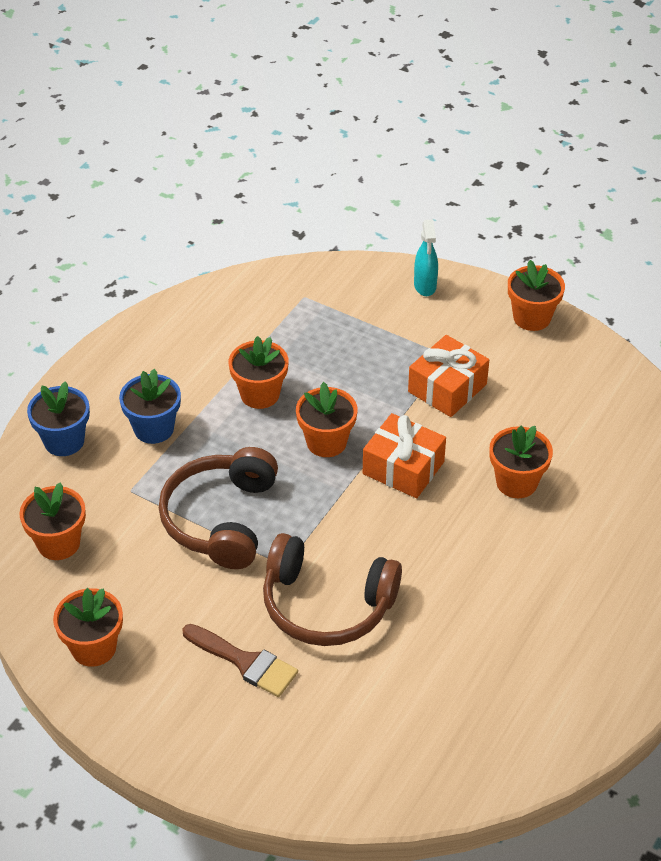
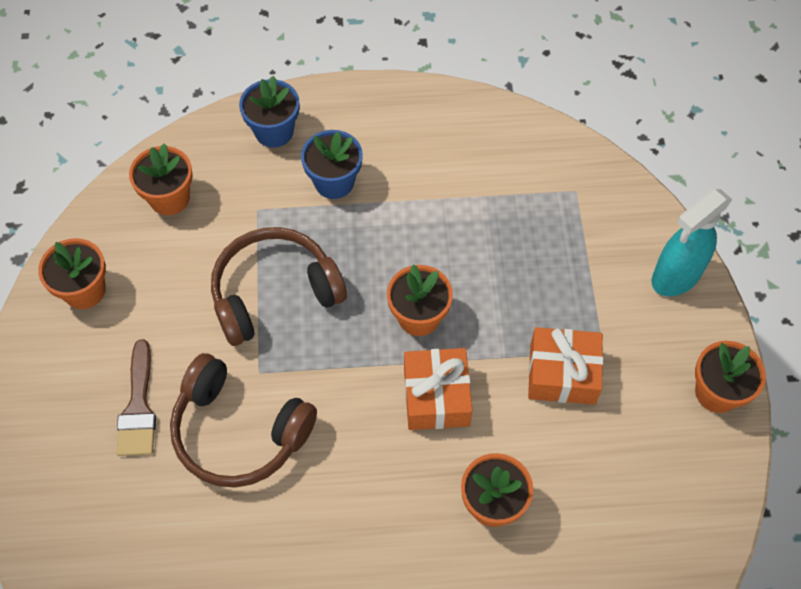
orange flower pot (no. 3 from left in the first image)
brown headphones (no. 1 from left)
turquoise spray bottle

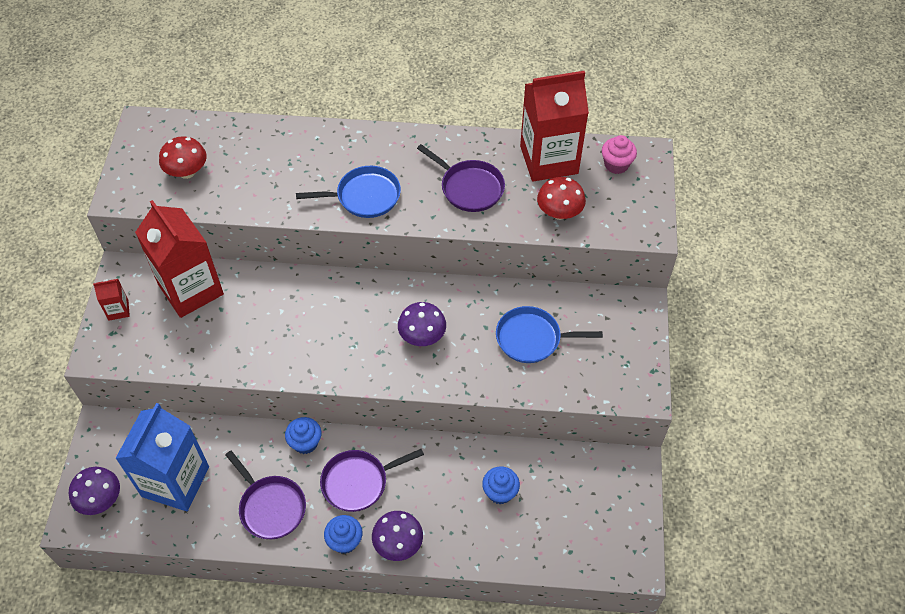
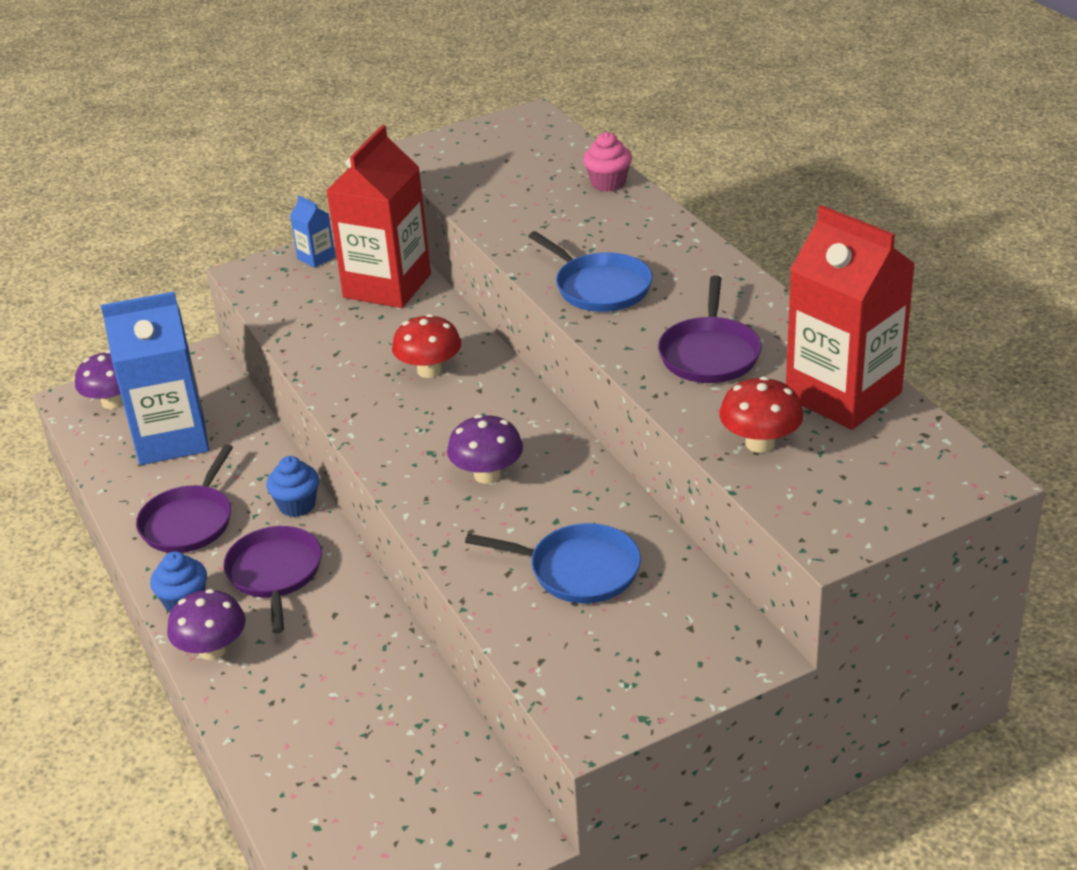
blue carton (no. 2 from left)
red mushroom (no. 1 from left)
purple pan (no. 2 from left)
blue cupcake (no. 3 from left in the first image)
blue pan (no. 1 from left)
pink cupcake

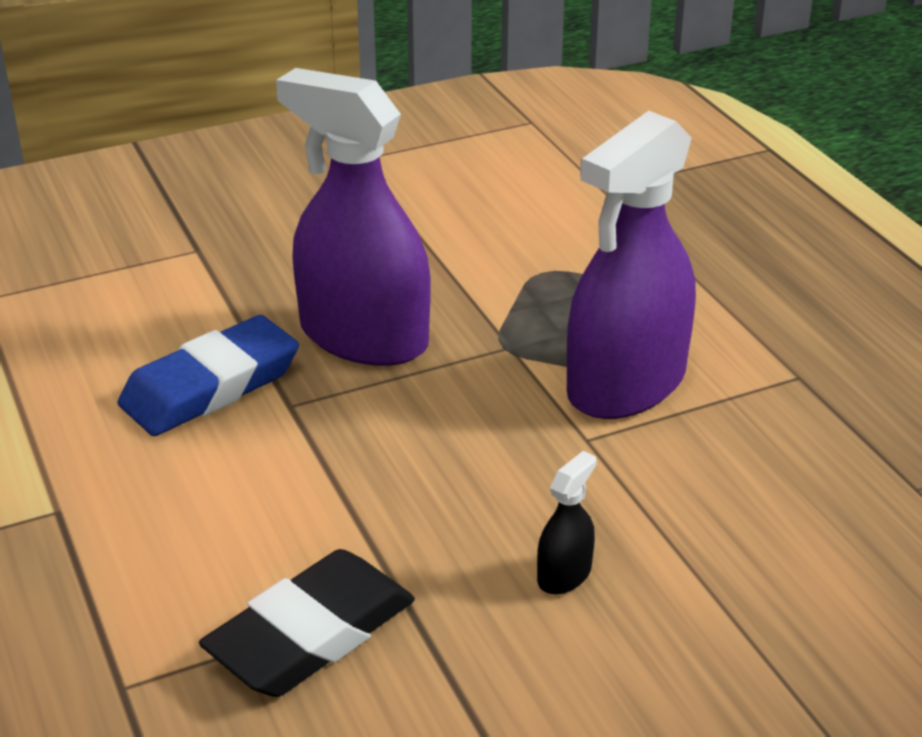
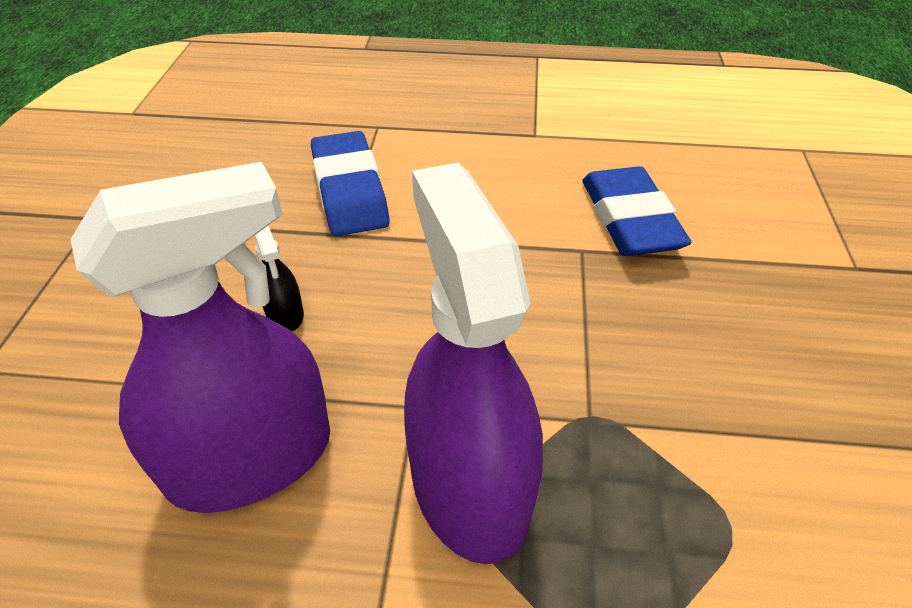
blue eraser (no. 1 from left)
purple spray bottle (no. 1 from left)

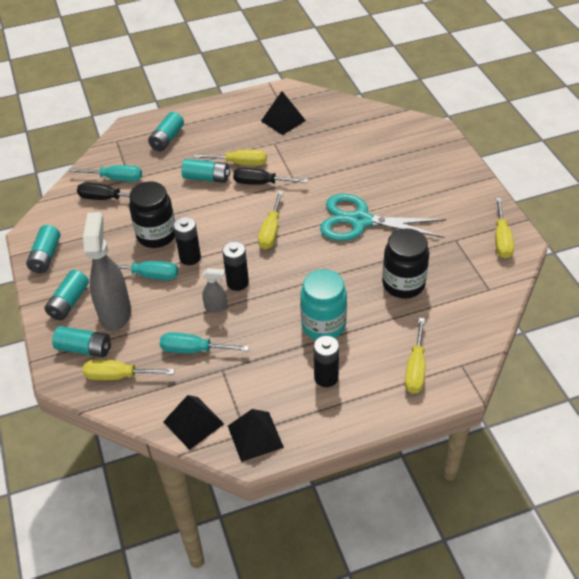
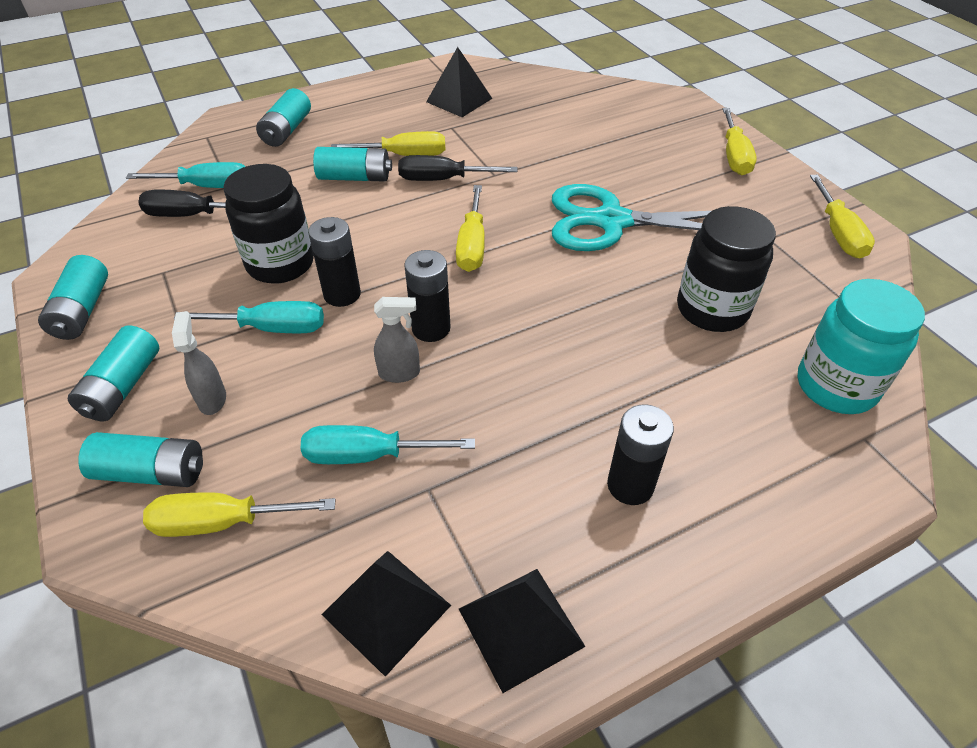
grey spray bottle (no. 1 from left)
turquoise jar
yellow screwdriver (no. 4 from left)

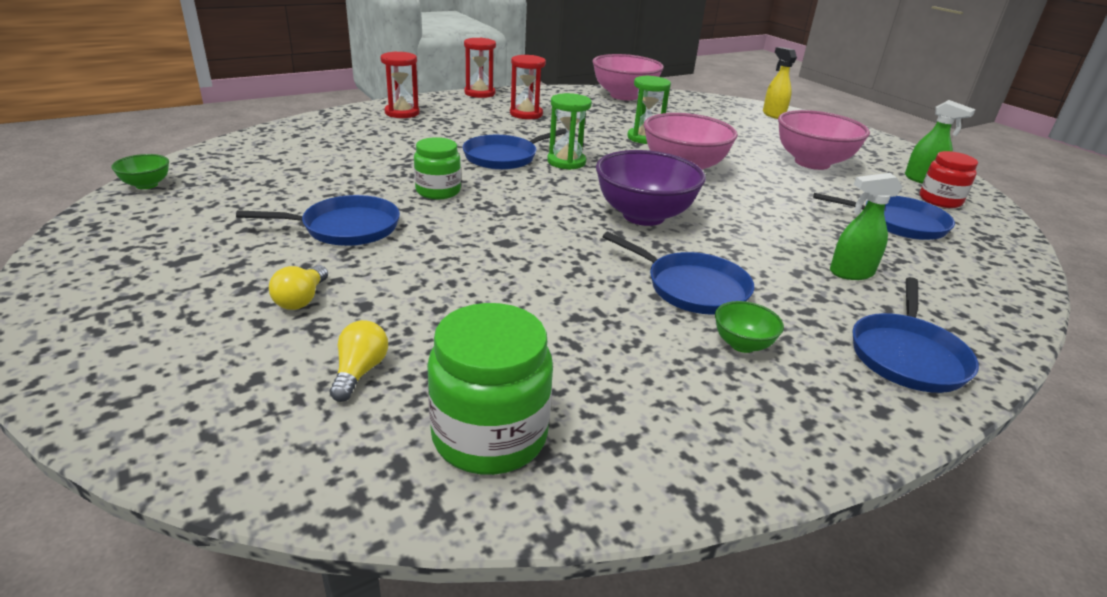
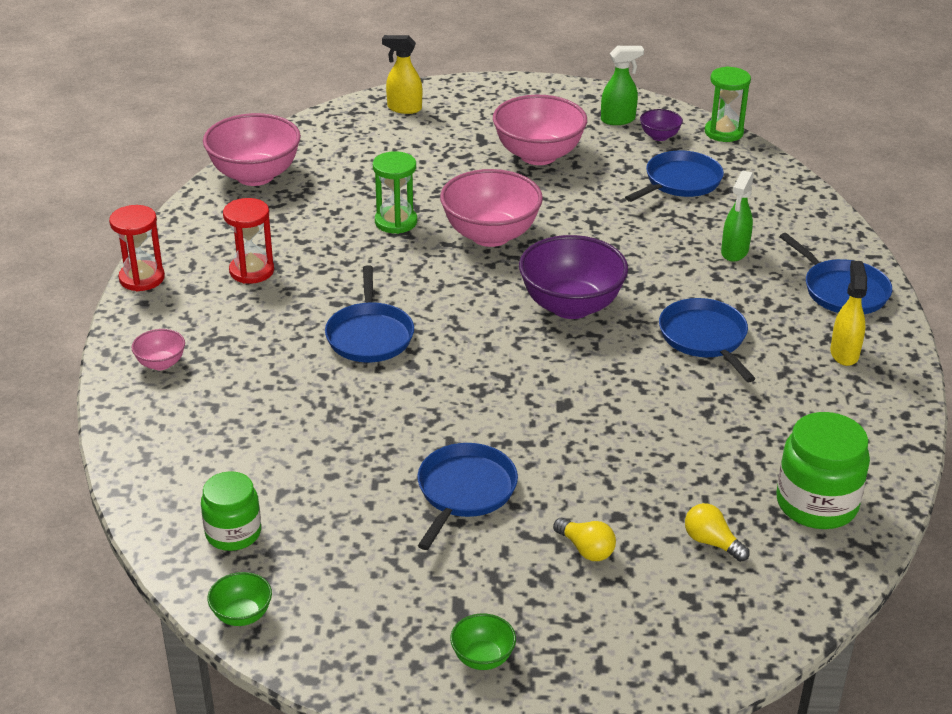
pink bowl (no. 1 from left)
green jar (no. 1 from left)
green hourglass (no. 2 from left)
blue pan (no. 4 from left)
green bowl (no. 2 from left)
purple bowl (no. 2 from left)
yellow spray bottle (no. 2 from left)

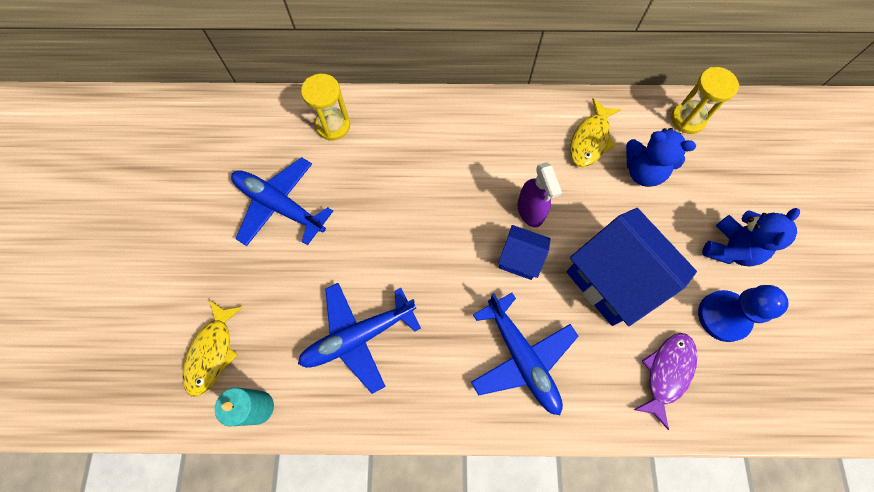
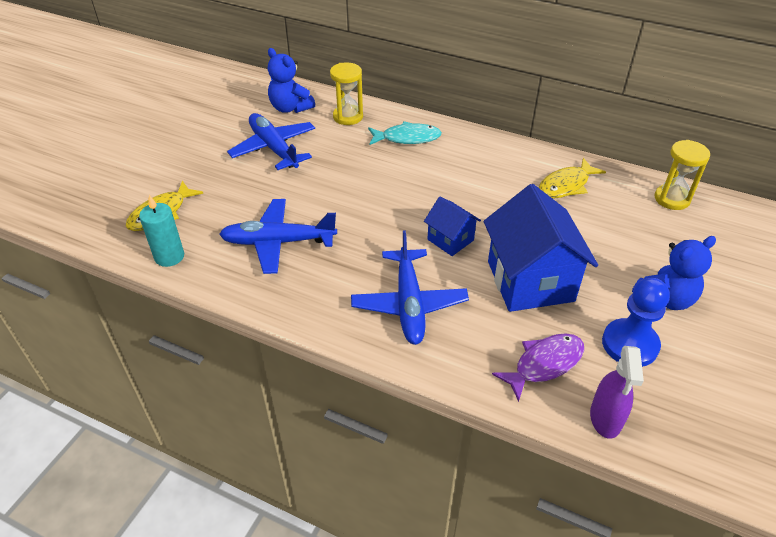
purple spray bottle
blue teddy bear (no. 1 from left)
turquoise fish

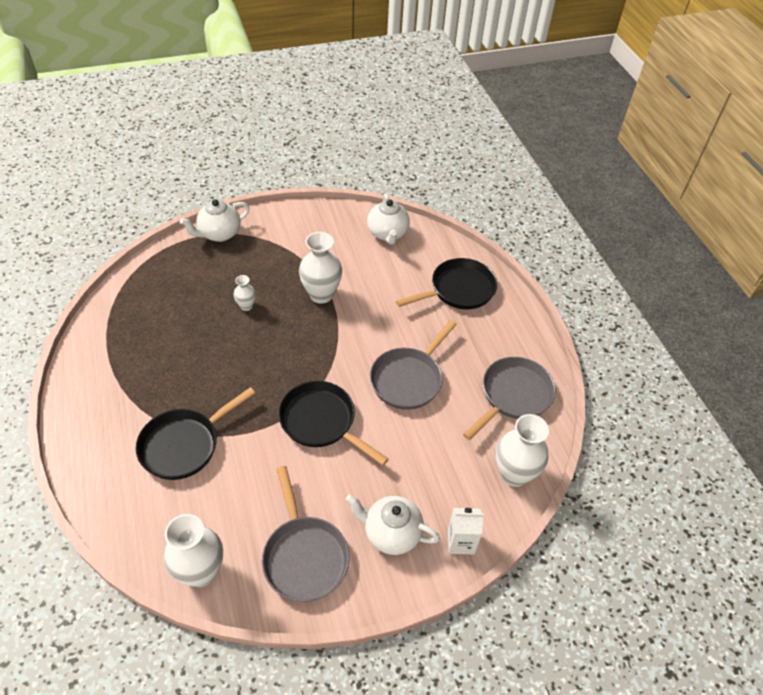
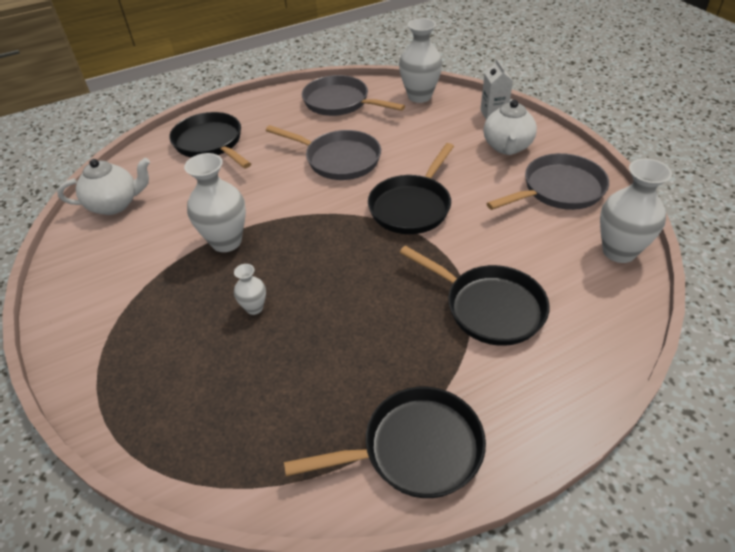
white teapot (no. 1 from left in the first image)
black pan (no. 2 from left)

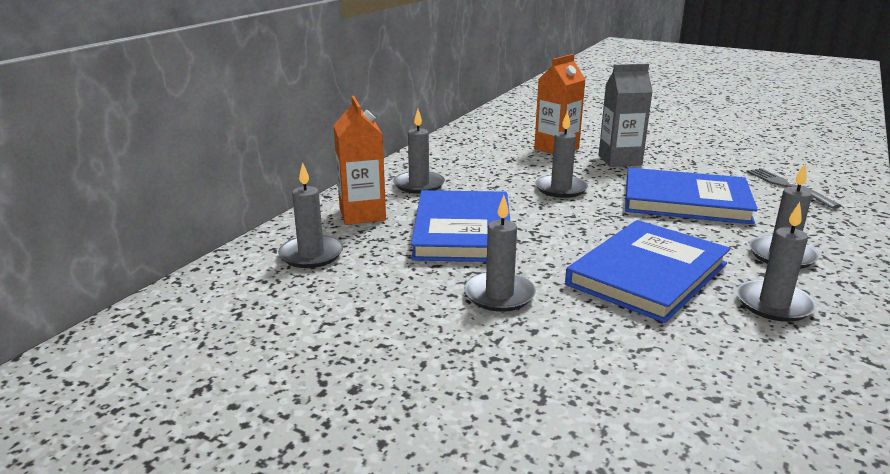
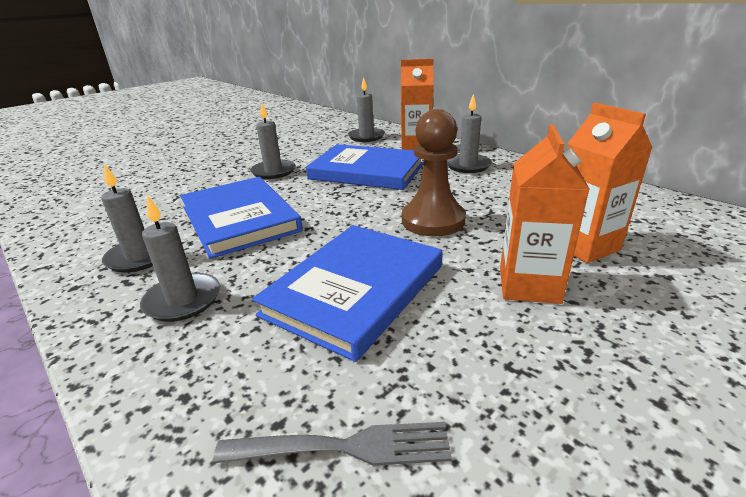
brown pawn
orange carton (no. 2 from left)

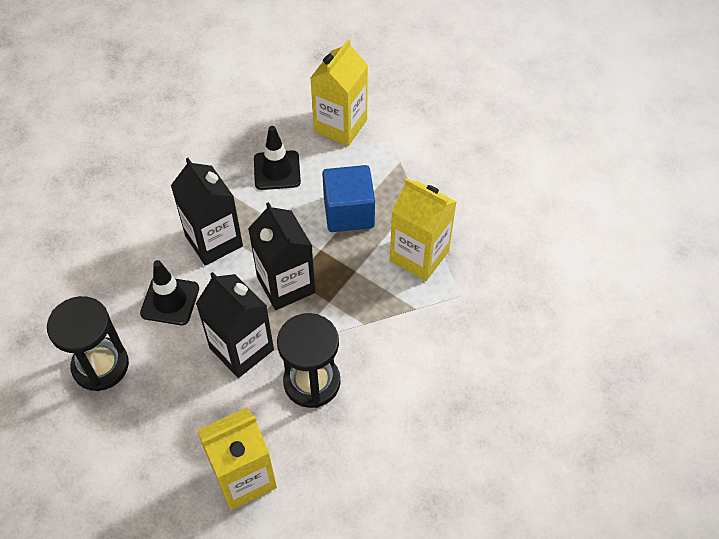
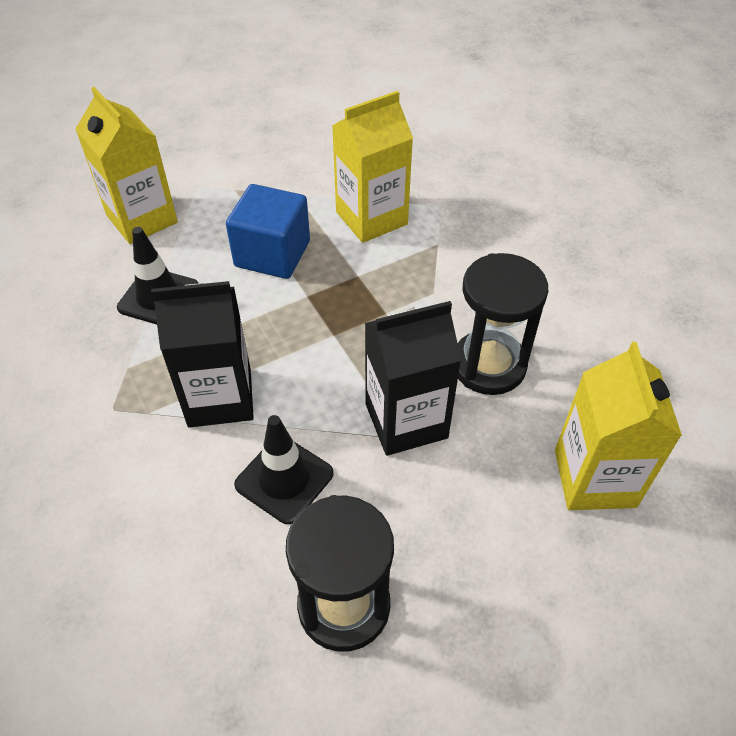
black carton (no. 3 from left in the first image)

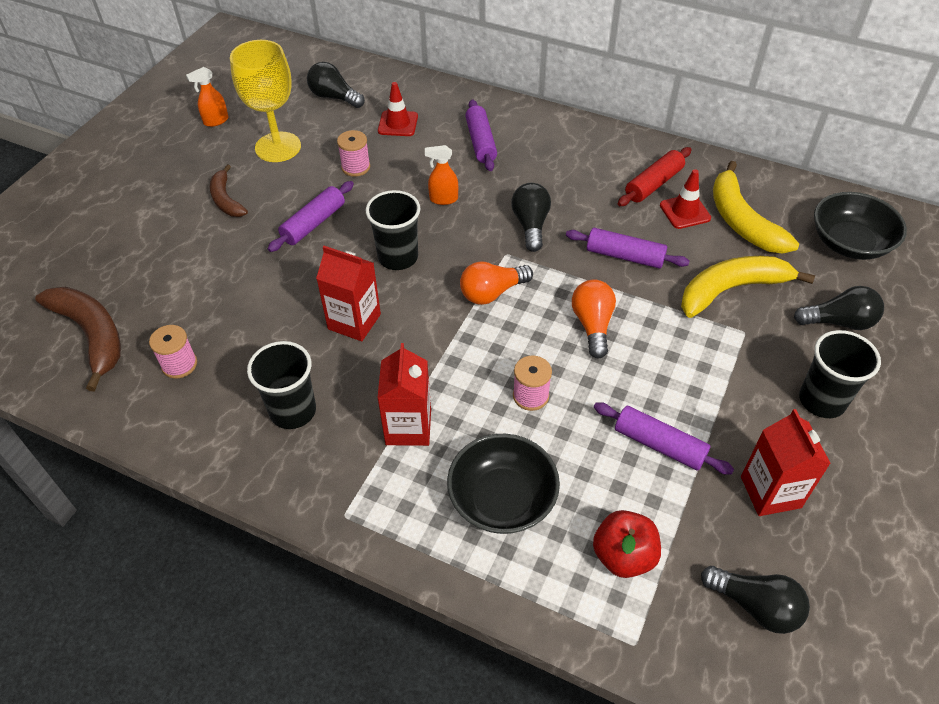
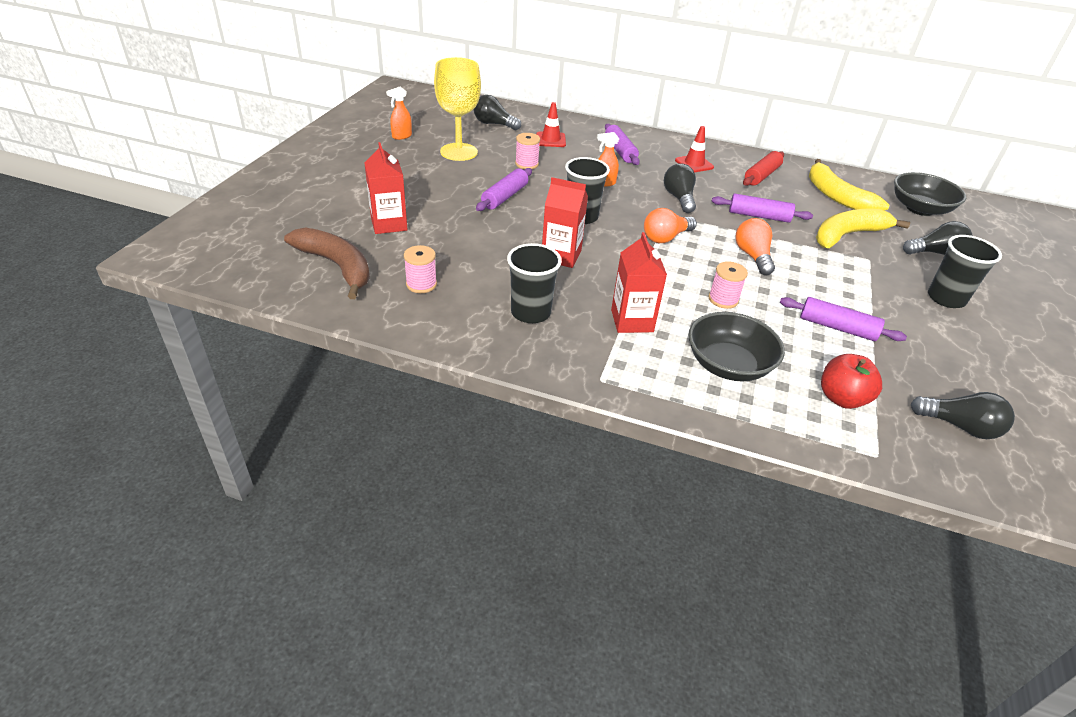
brown banana (no. 2 from left in the first image)
red traffic cone (no. 2 from left)
red carton (no. 1 from left)

